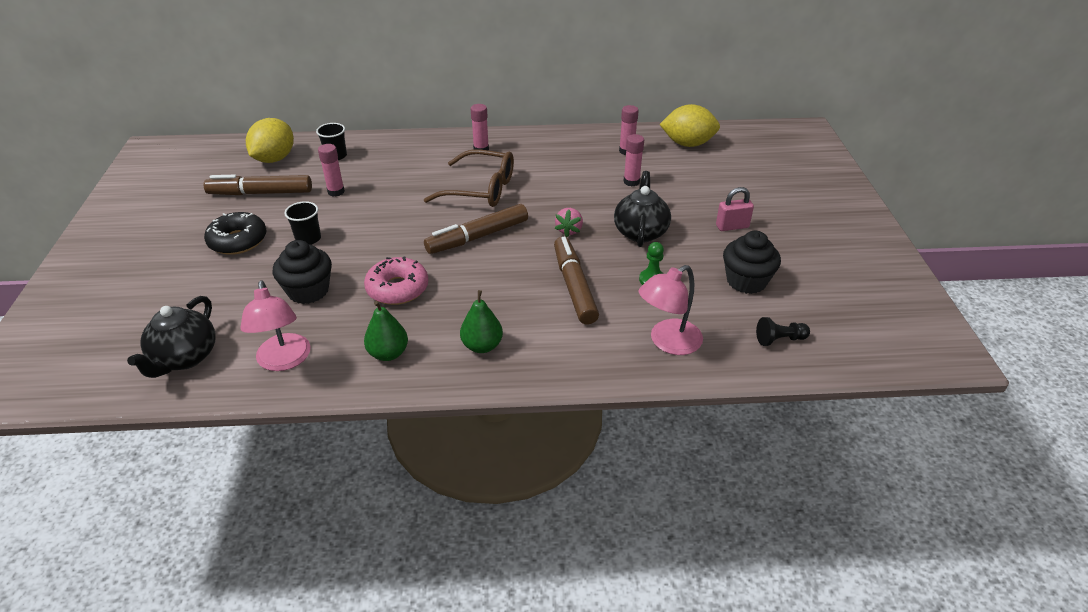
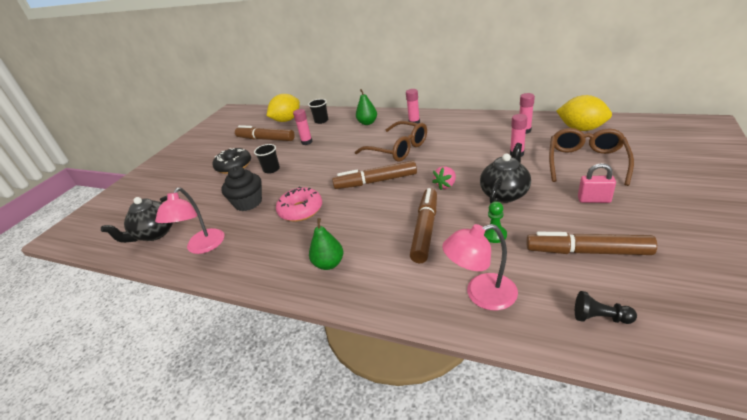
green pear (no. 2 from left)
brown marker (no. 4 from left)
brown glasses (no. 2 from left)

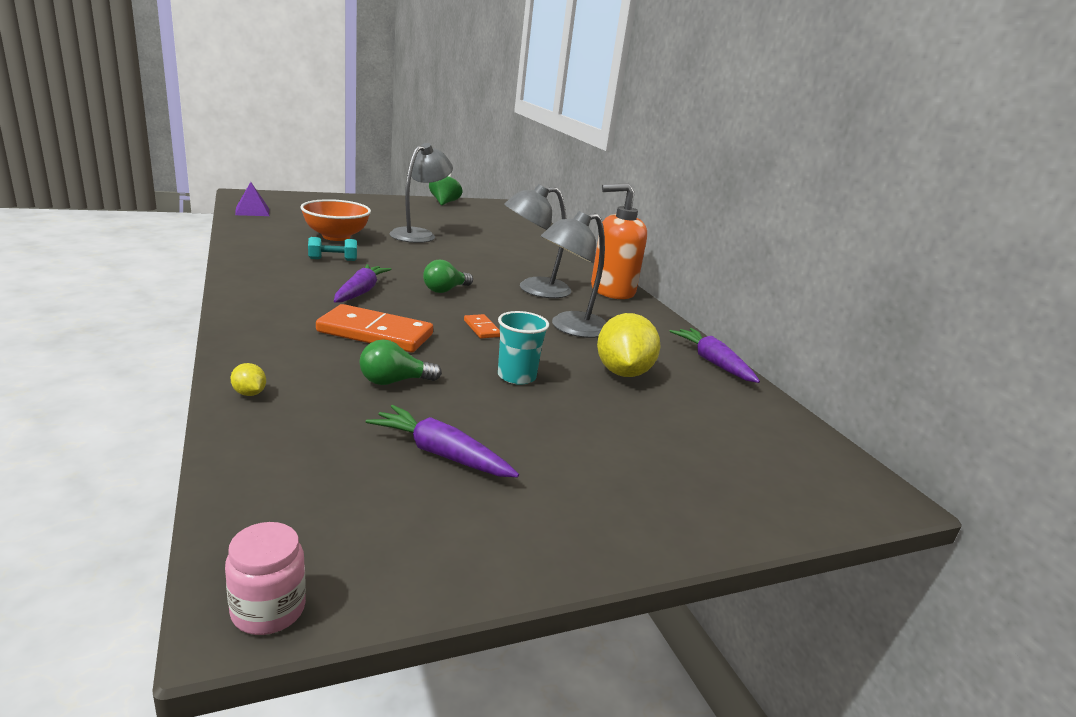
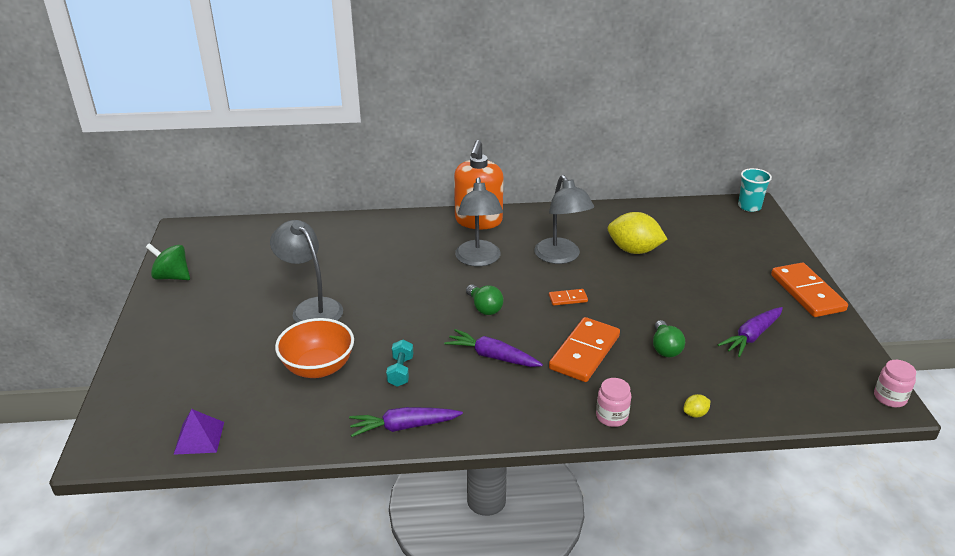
turquoise cup
purple carrot (no. 1 from left)
pink jar (no. 1 from left)
orange domino (no. 3 from left)

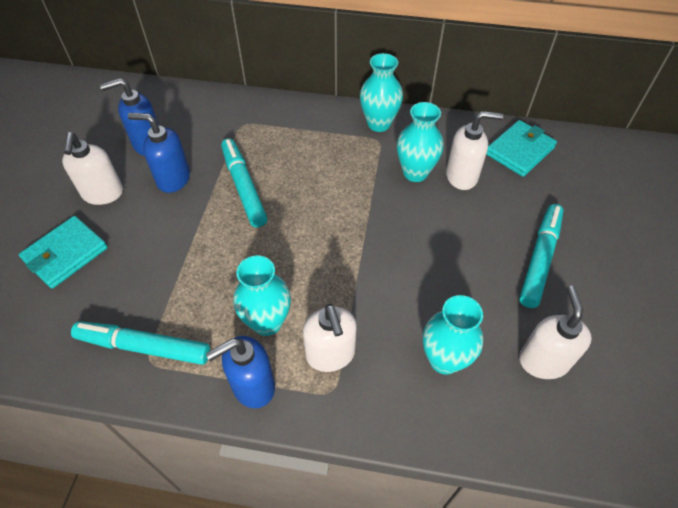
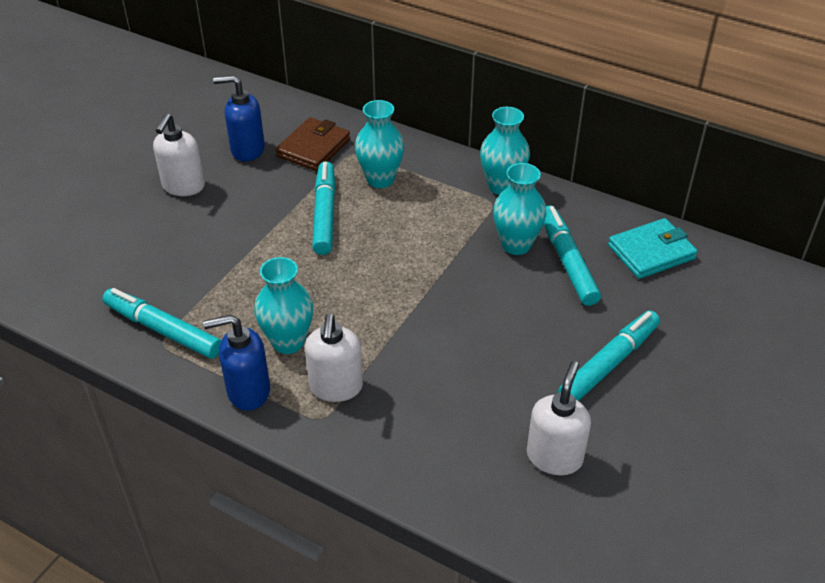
turquoise wallet (no. 1 from left in the first image)
blue soap dispenser (no. 2 from left in the first image)
turquoise vase (no. 2 from left)
turquoise marker (no. 3 from left)
brown wallet

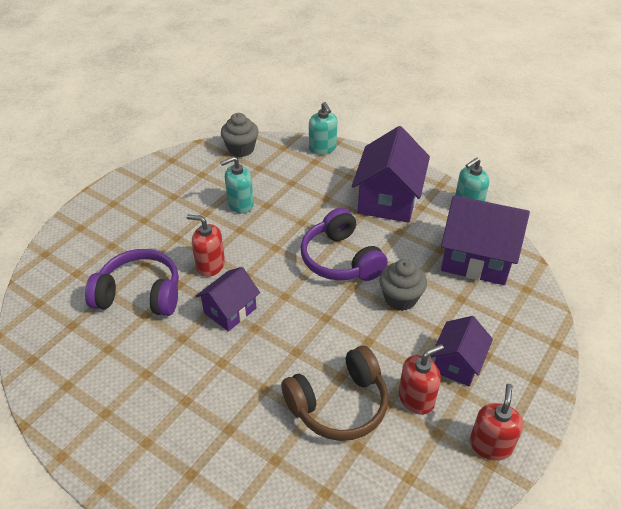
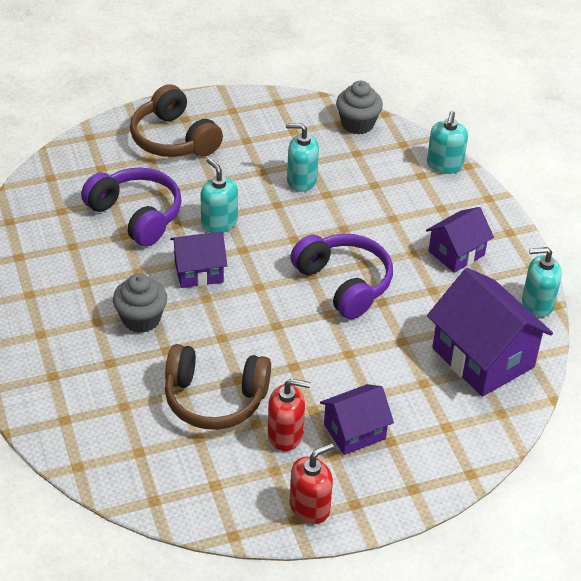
turquoise soap dispenser (no. 1 from left)
purple headphones (no. 2 from left)
purple house (no. 3 from left)
grey cupcake (no. 1 from left)
brown headphones (no. 1 from left)

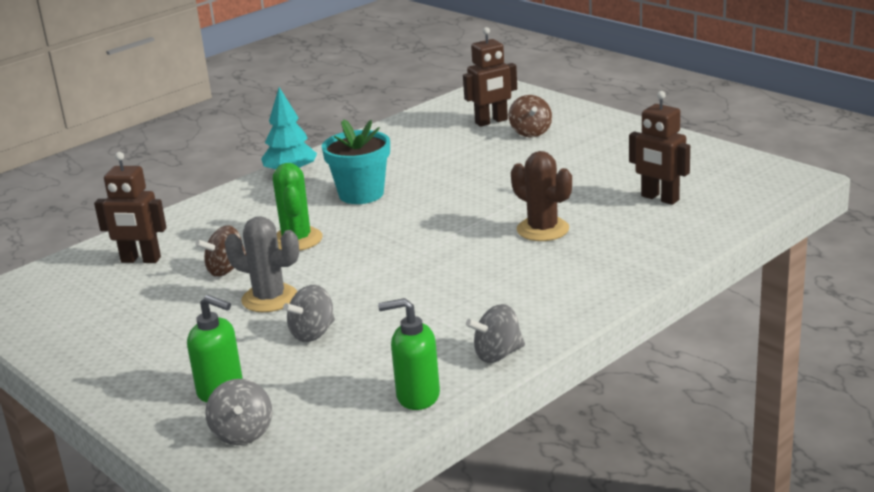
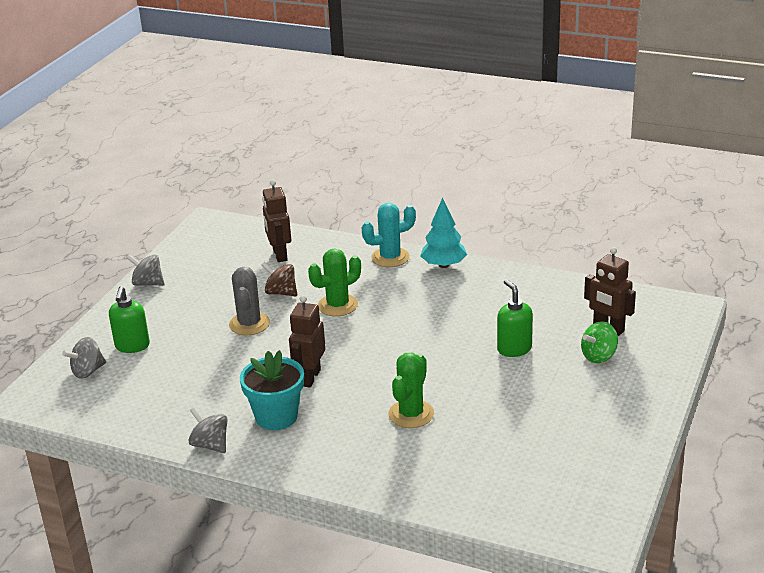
grey spinning top (no. 2 from left)
turquoise flower pot
green soap dispenser (no. 2 from left)
green spinning top
green cactus (no. 2 from left)
brown robot (no. 2 from left)
turquoise cactus

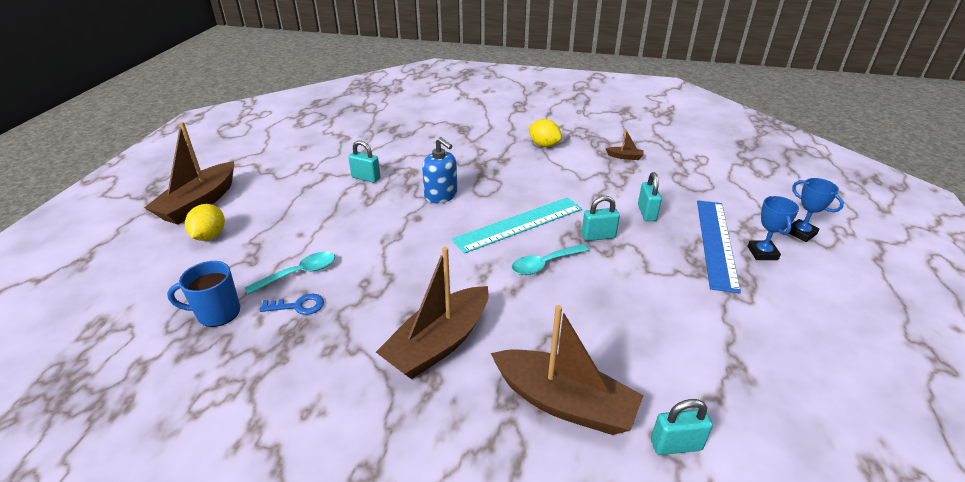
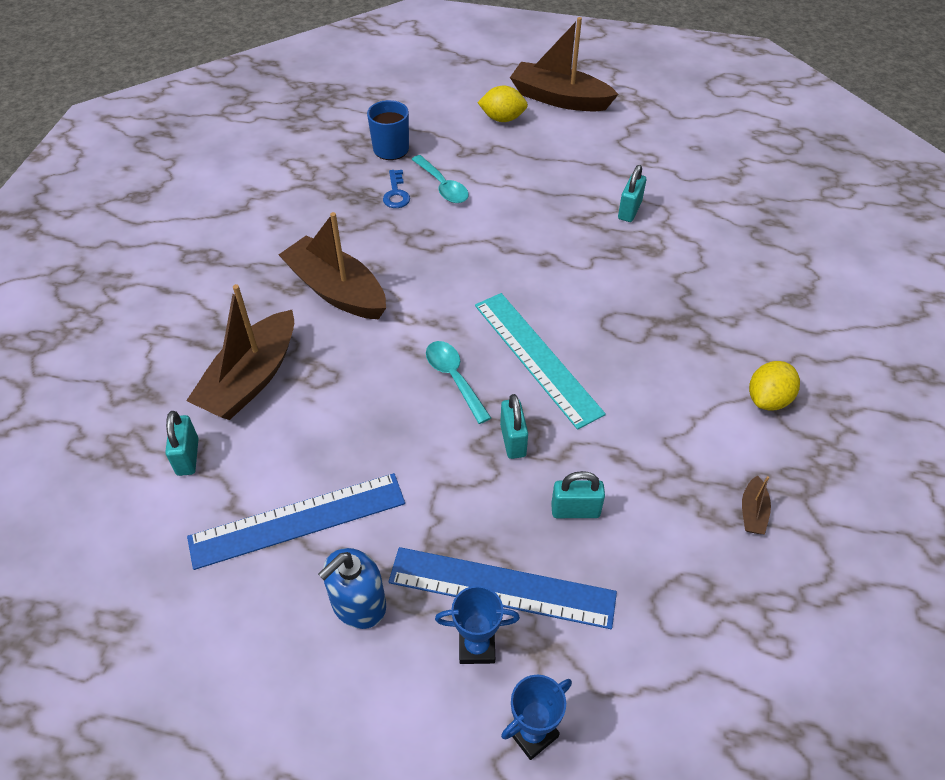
blue soap dispenser
blue ruler (no. 1 from left)

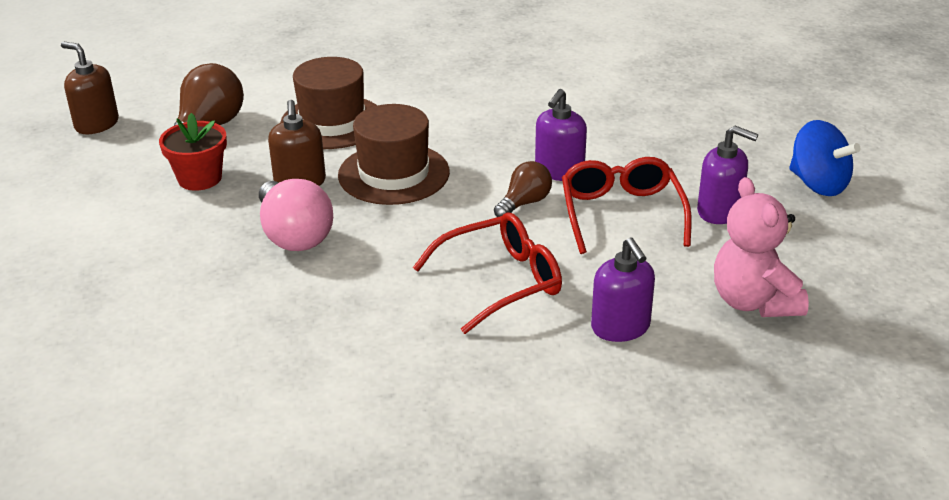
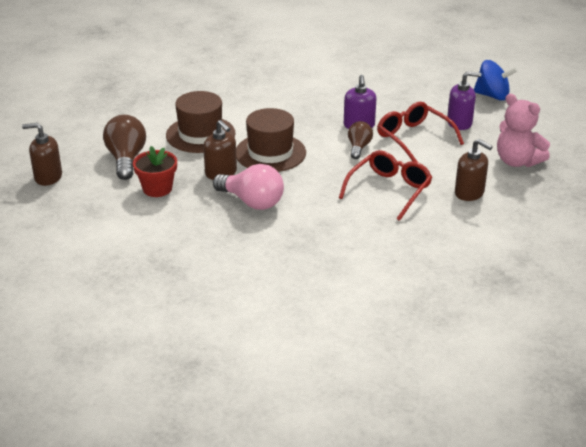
brown soap dispenser (no. 3 from left)

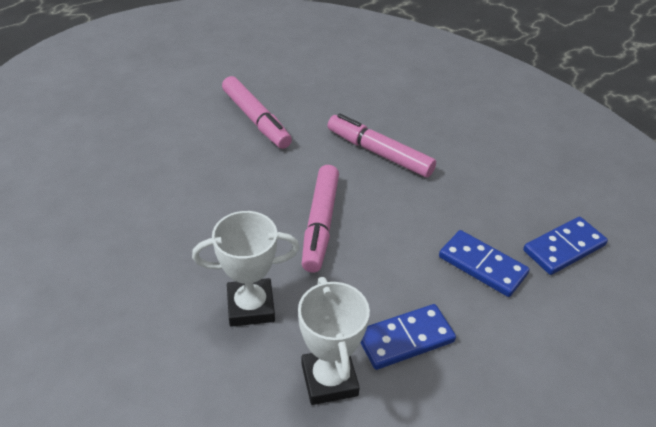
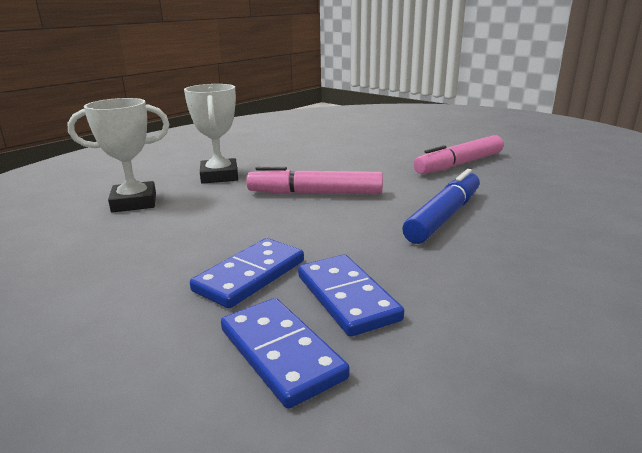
blue marker
blue domino (no. 3 from left)

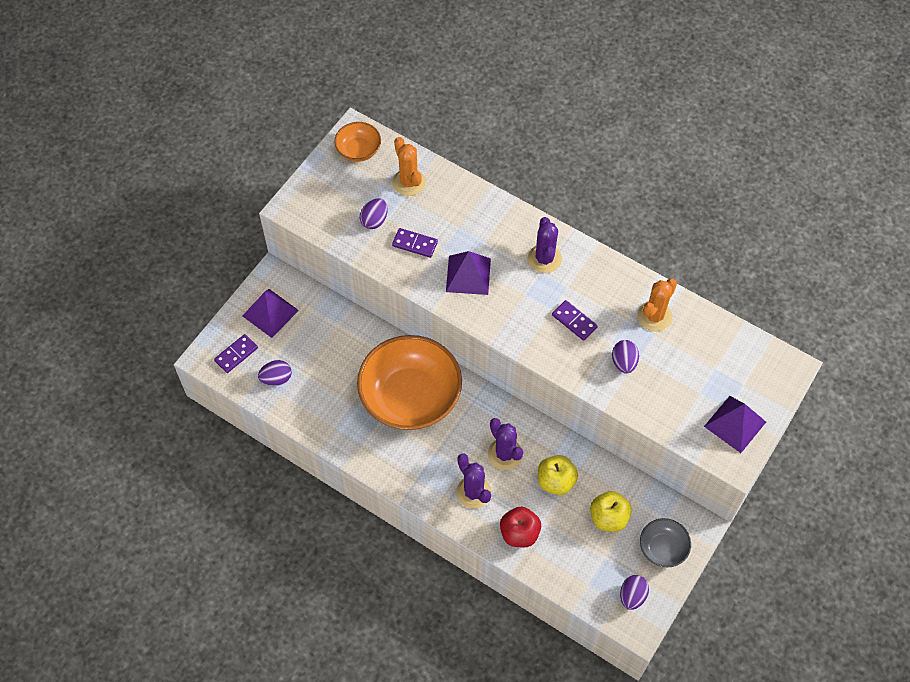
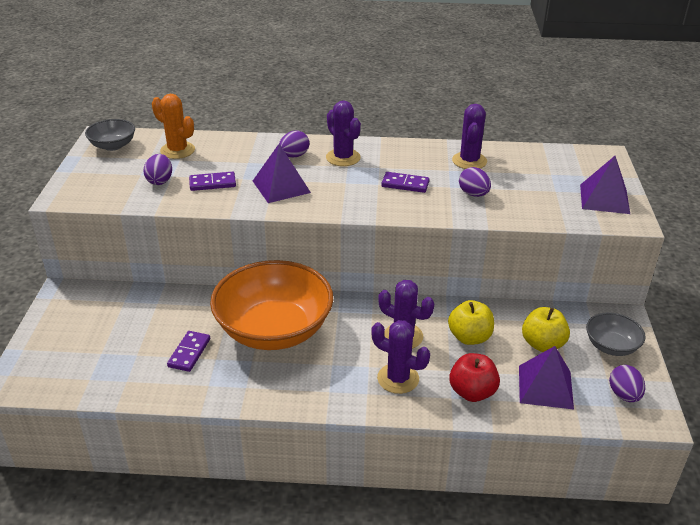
purple domino (no. 1 from left)
purple pyramid (no. 2 from left)
purple egg (no. 2 from left)
grey bowl (no. 1 from left)
purple cactus (no. 4 from left)

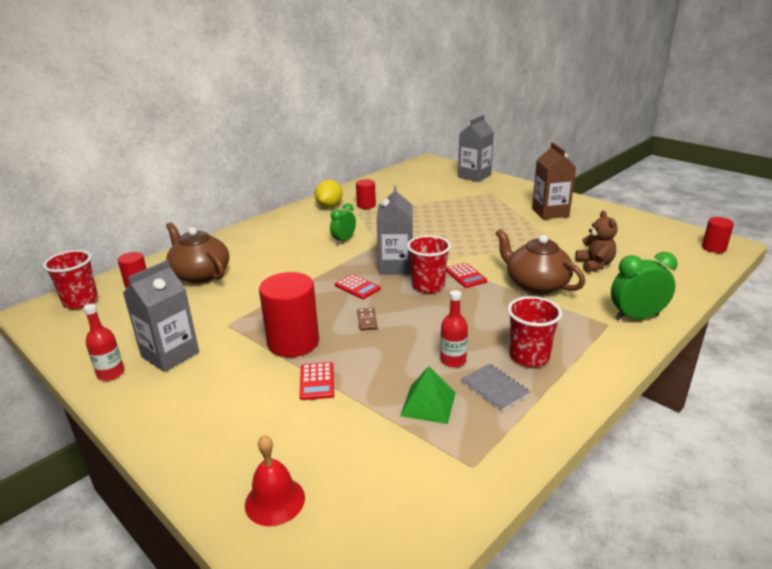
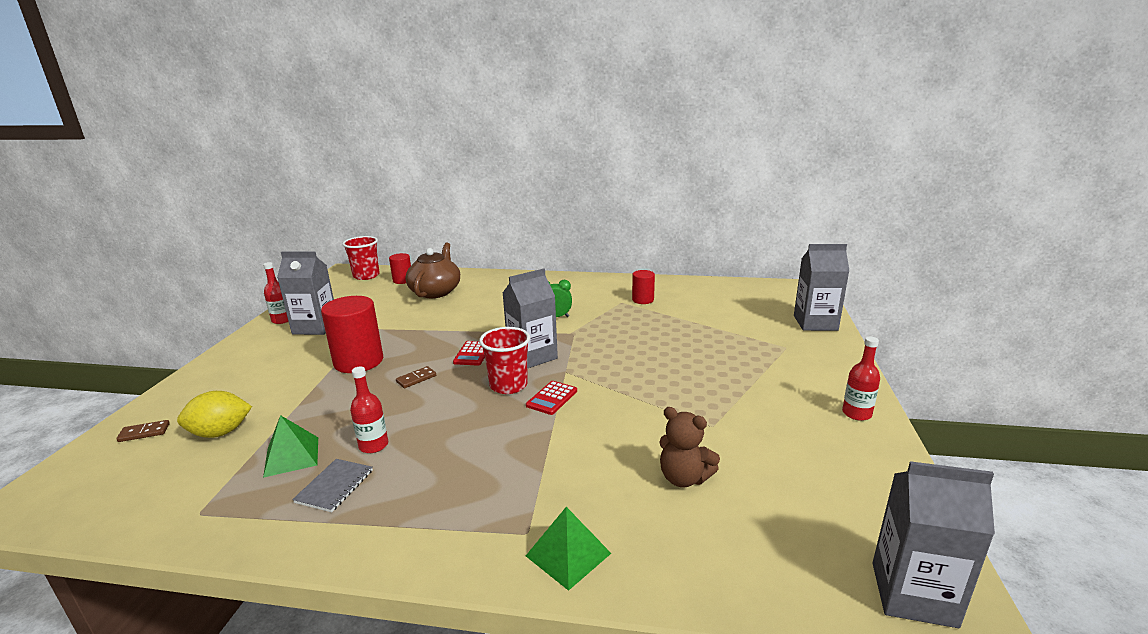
brown domino (no. 1 from left)
red calculator (no. 1 from left in the first image)
yellow lemon
brown teapot (no. 2 from left in the first image)
red cup (no. 3 from left in the first image)
brown carton
brown teddy bear
green pyramid (no. 2 from left)
grey carton (no. 4 from left)
red bottle (no. 3 from left)

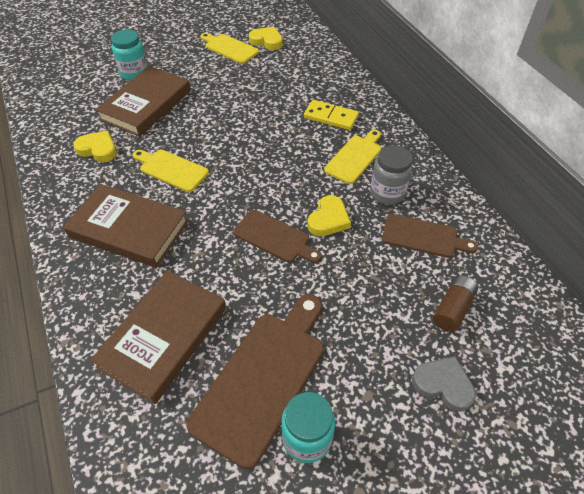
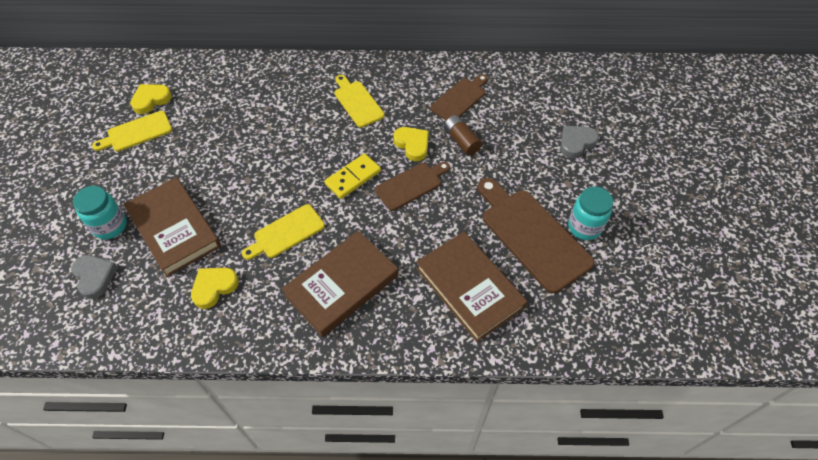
yellow domino
grey jar
brown battery
grey heart (no. 1 from left)

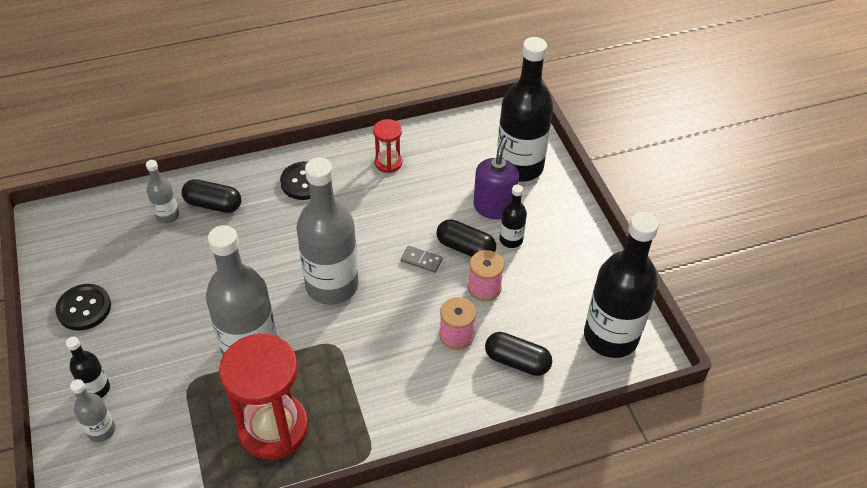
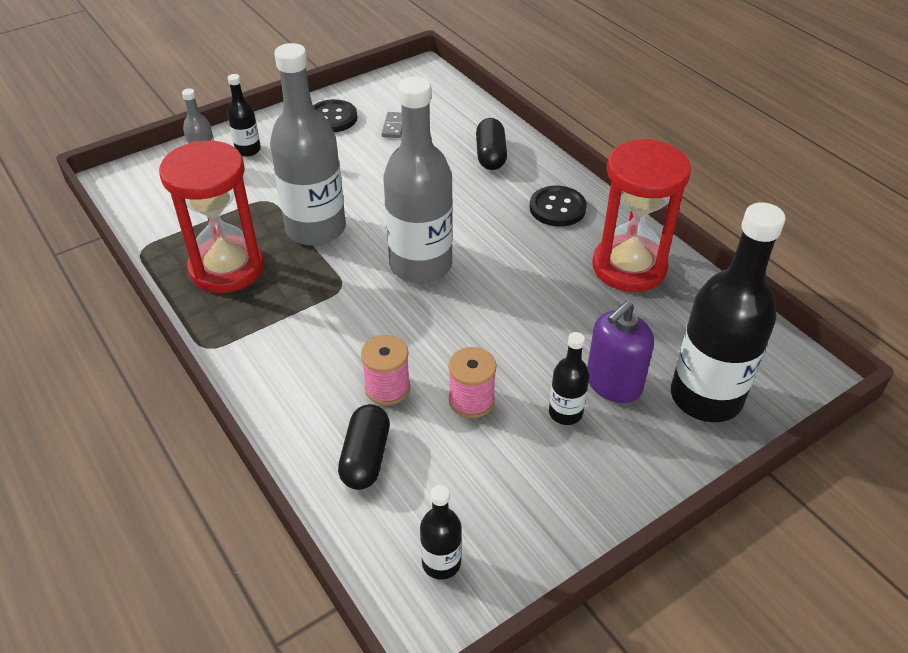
grey bottle (no. 2 from left in the first image)
red hourglass (no. 2 from left)
grey domino
black capsule (no. 2 from left in the first image)
purple soap dispenser
black bottle (no. 2 from left)

